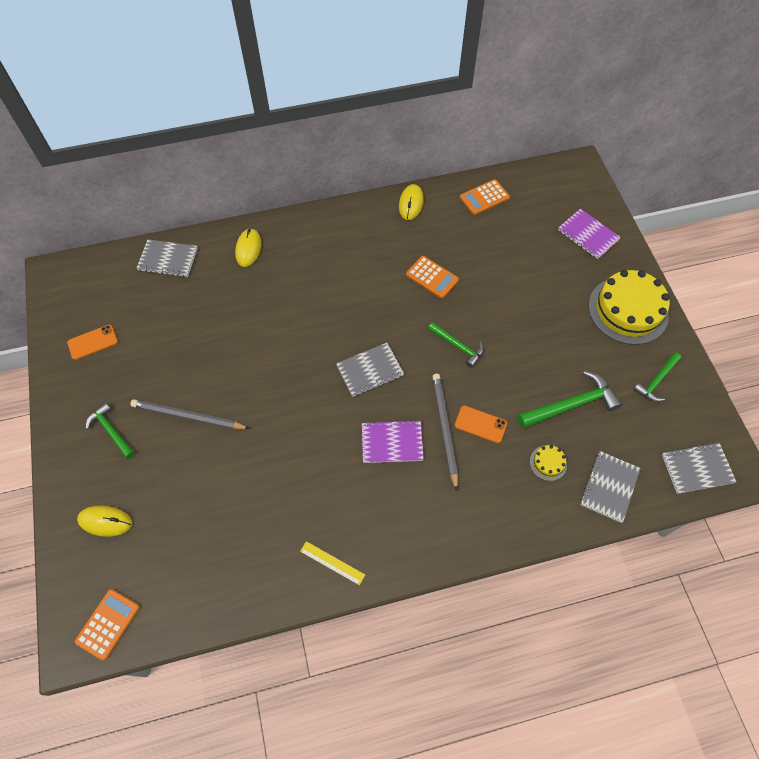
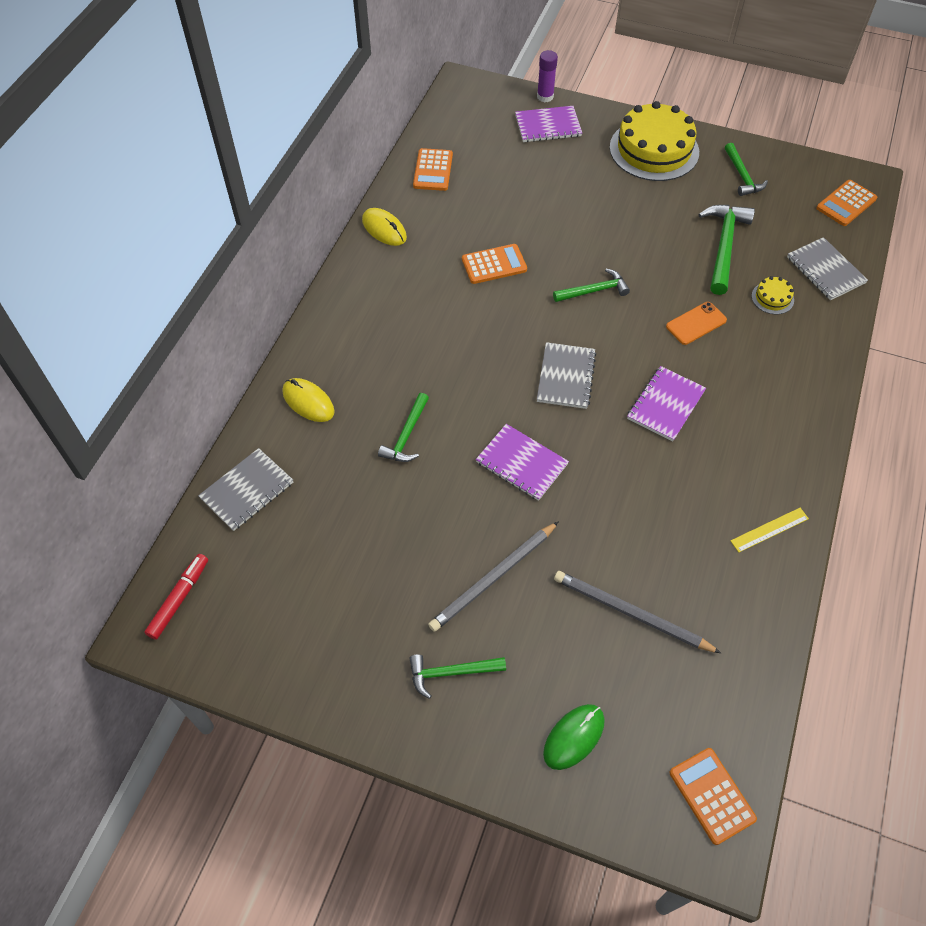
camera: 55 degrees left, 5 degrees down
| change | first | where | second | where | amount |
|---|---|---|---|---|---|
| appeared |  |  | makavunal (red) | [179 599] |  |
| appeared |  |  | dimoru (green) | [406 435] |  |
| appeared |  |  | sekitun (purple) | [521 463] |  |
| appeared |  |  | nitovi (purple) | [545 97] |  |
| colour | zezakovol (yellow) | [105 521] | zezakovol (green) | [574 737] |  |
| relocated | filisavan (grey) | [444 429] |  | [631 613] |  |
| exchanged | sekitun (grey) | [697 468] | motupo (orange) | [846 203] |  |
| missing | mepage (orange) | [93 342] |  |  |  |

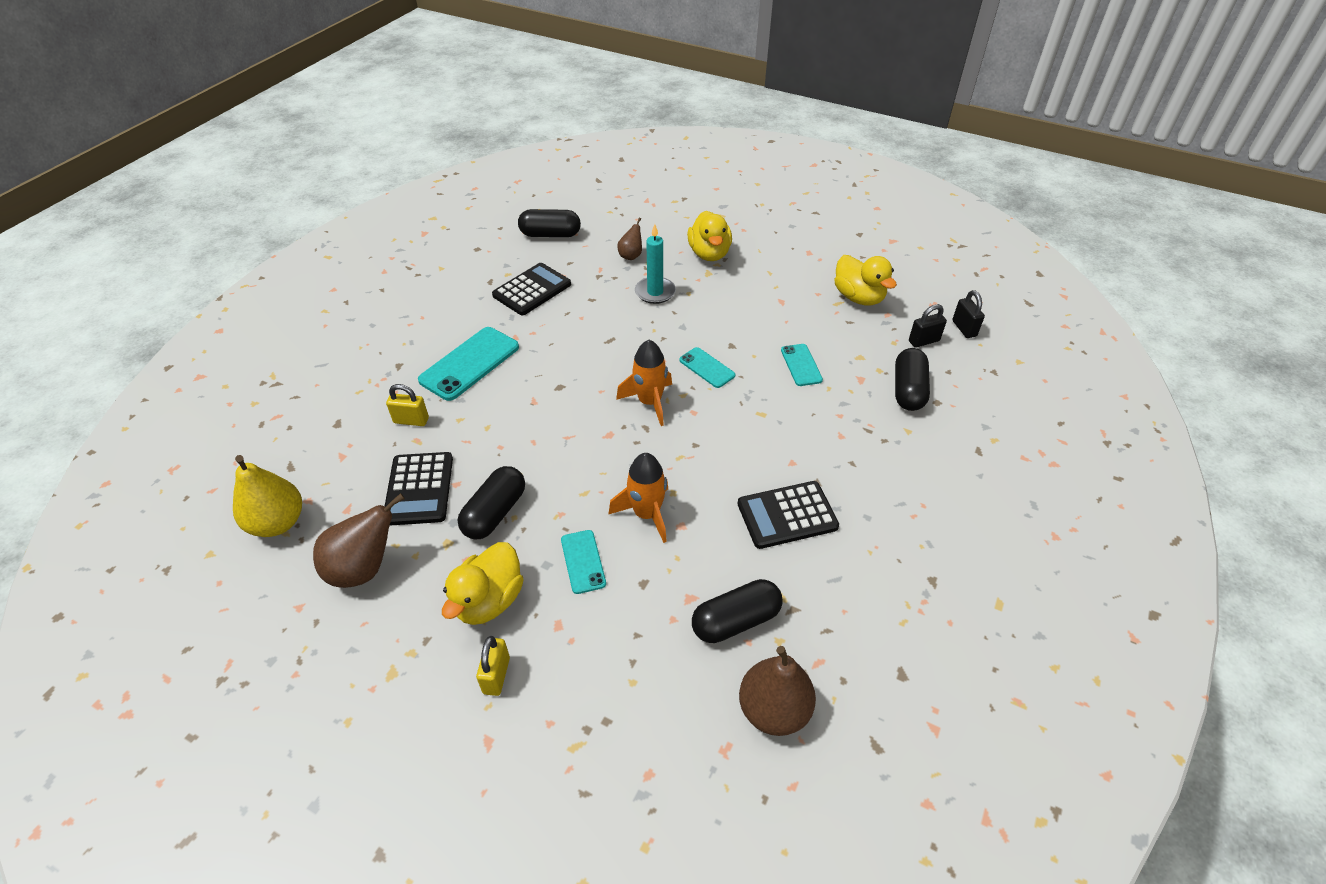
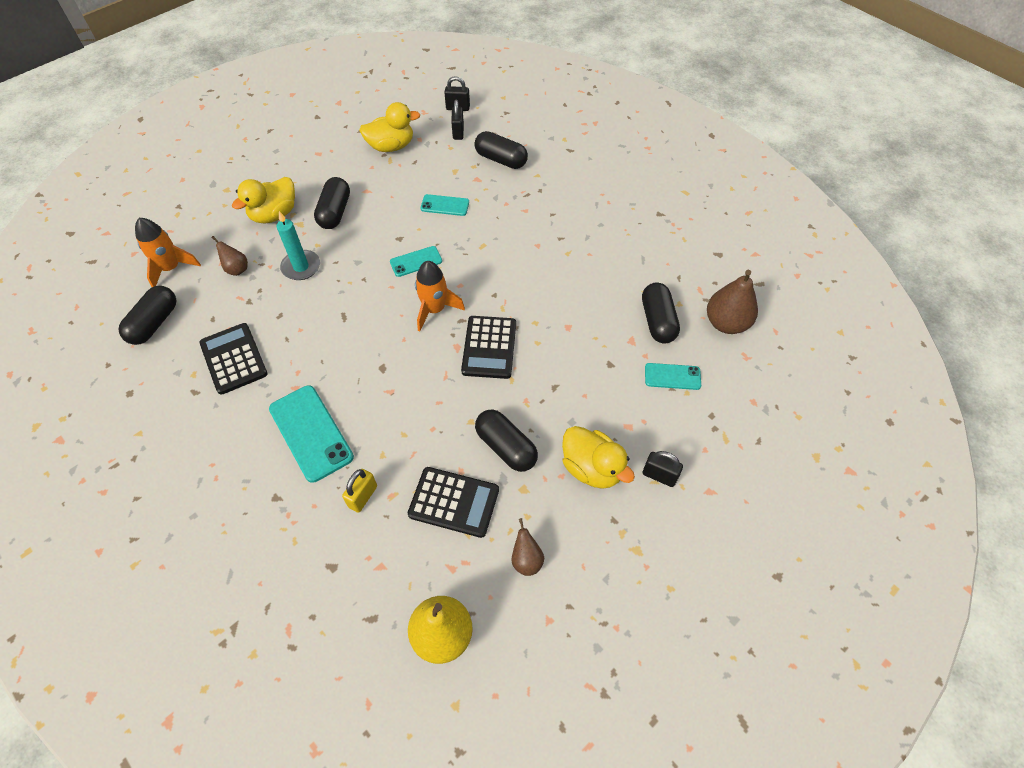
camera: 70 degrees left, 10 degrees up
| change | first | where | second | where | amount |
|---|---|---|---|---|---|
| relocated | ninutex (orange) | [646 514] |  | [171 268] |  |
| spun | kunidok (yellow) | [709 254] |  | [274 214] | 120 degrees clockwise |
| appeared |  |  | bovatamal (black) | [335 212] |  |
| relocated | motupo (black) | [787 515] |  | [489 347] |  |
| size | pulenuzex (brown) | [364 568] |  | [526 559] | x0.55 |
| colour | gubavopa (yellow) | [496 675] | gubavopa (black) | [659 476] |  |
| relocated | mepage (turquoise) | [583 561] |  | [672 376] |  |

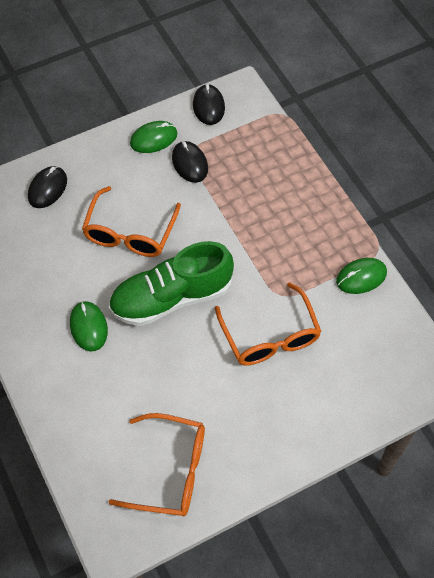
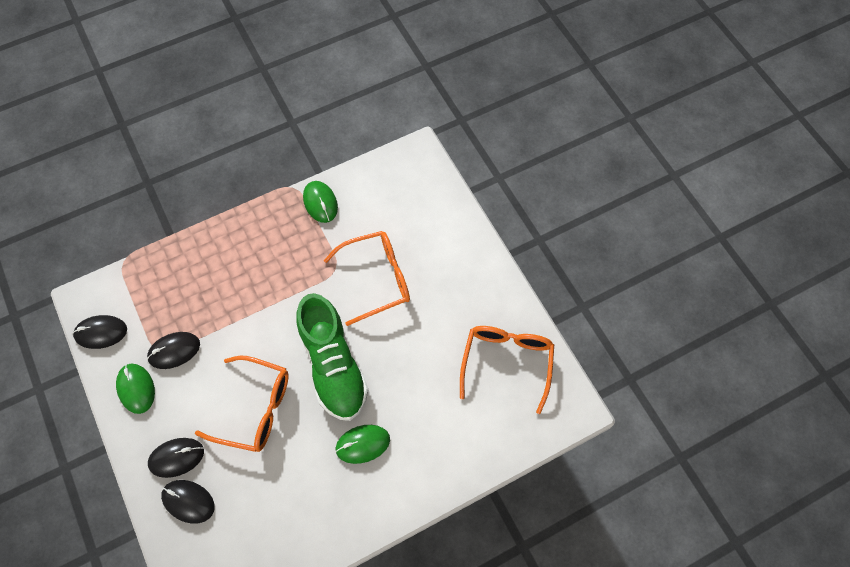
camera: 90 degrees left, 5 degrees up
| change | first | where | second | where | amount |
|---|---|---|---|---|---|
| appeared |  |  | zezakovol (black) | [176 458] |  |

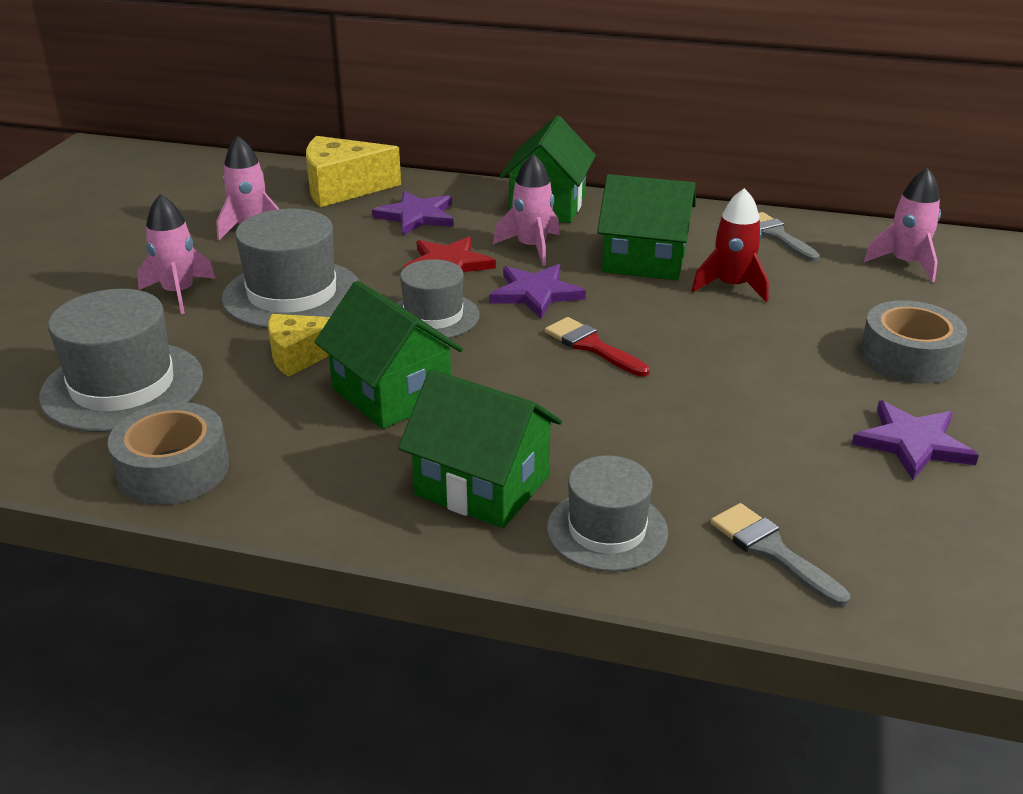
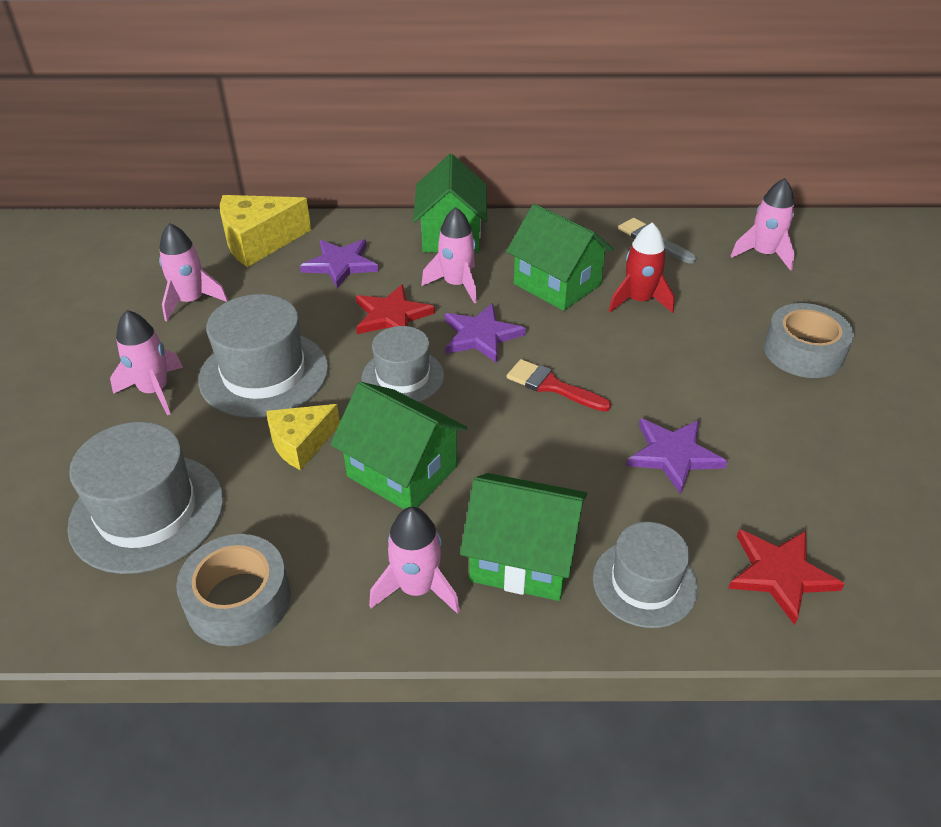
camera: 15 degrees left, 10 degrees up
| change | first | where | second | where | amount |
|---|---|---|---|---|---|
| appeared |  |  | ninutex (pink) | [416 588] |  |
| spun | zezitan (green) | [644 261] |  | [557 284] | 45 degrees clockwise |
| relocated | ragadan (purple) | [913 443] |  | [673 455] |  |
| exchanged | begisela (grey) | [771 550] | ragadan (red) | [780 574] |  |

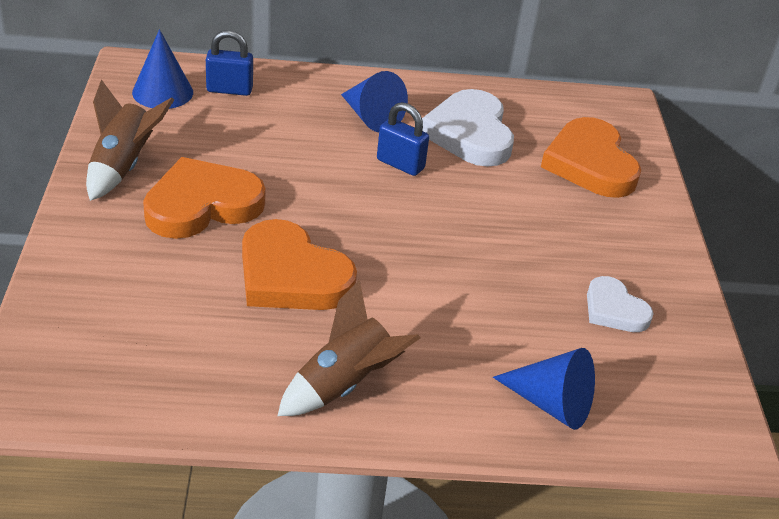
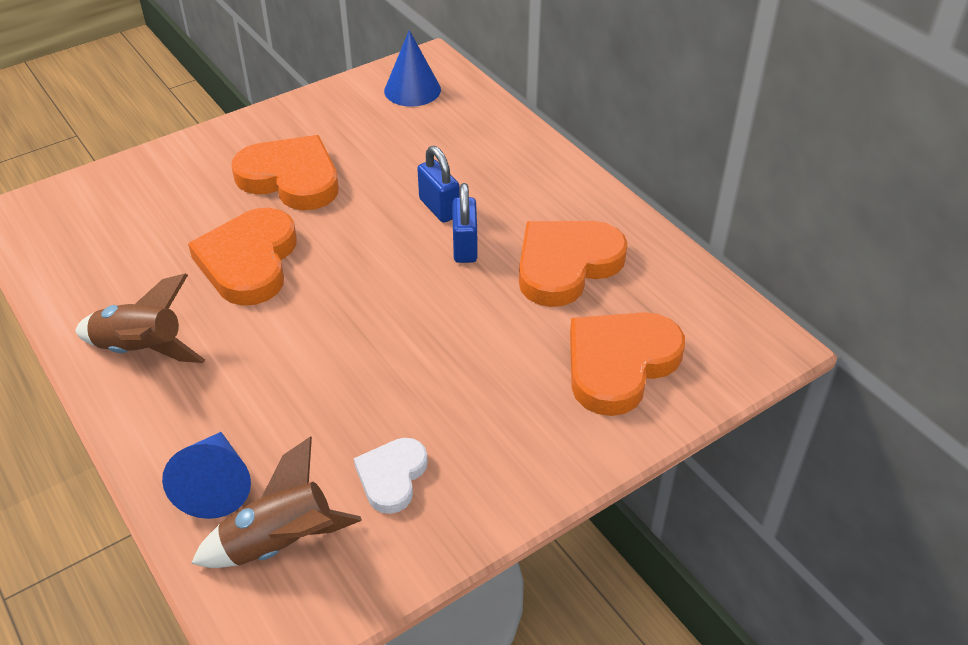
camera: 60 degrees right, 5 degrees up
| change | first | where | second | where | amount |
|---|---|---|---|---|---|
| relocated | ninutex (brown) | [123 166] |  | [281 543] |  |
| relocated | gubavopa (blue) | [229 90] |  | [439 208] |  |
| colour | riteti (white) | [470 134] | riteti (orange) | [566 265] |  |
| missing | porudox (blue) | [371 117] |  |  |  |

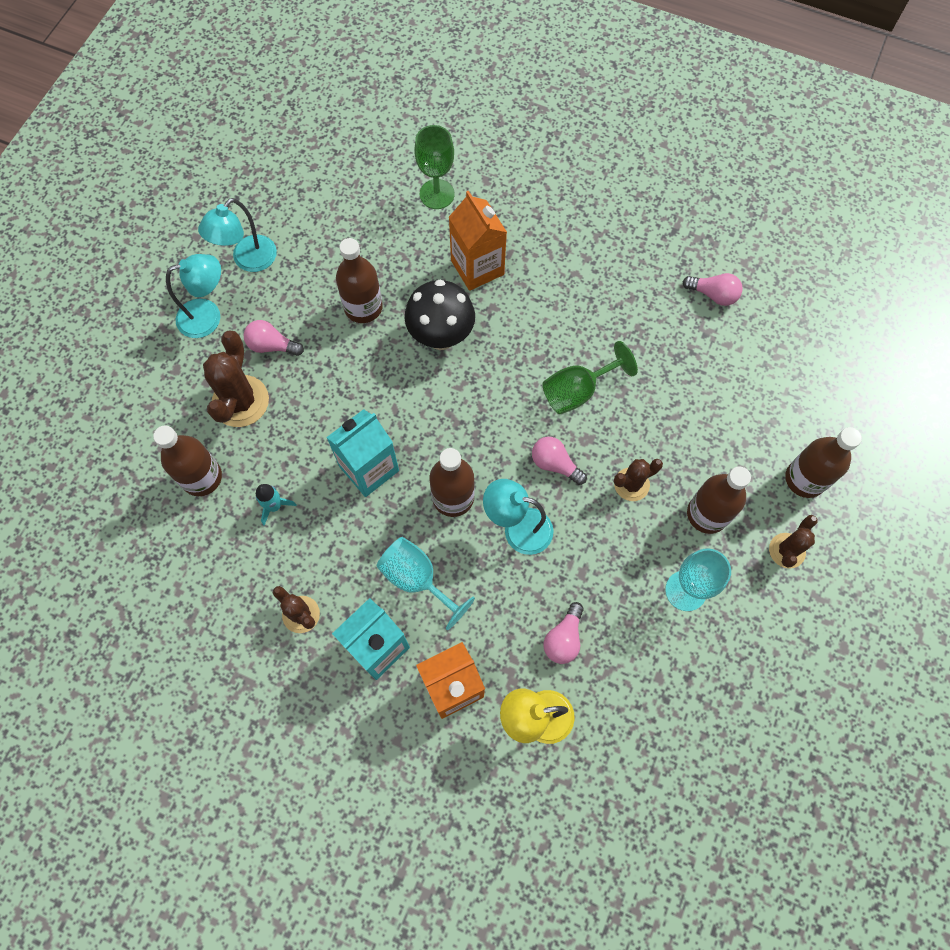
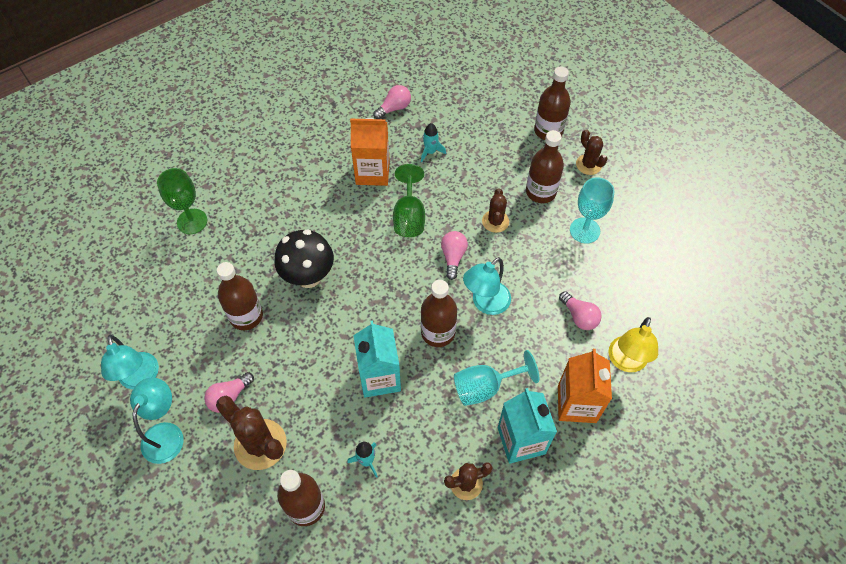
camera: 60 degrees left, 10 degrees down
| change | first | where | second | where | amount |
|---|---|---|---|---|---|
| relocated | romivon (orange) | [477 267] |  | [372 172] |  |
| appeared |  |  | ninutex (turquoise) | [430 152] |  |
| spun | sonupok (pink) | [555 464] |  | [453 257] | 120 degrees clockwise |

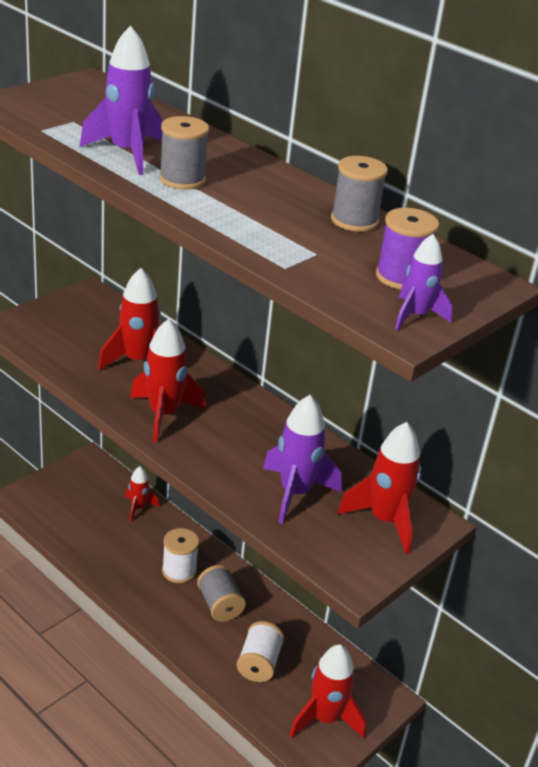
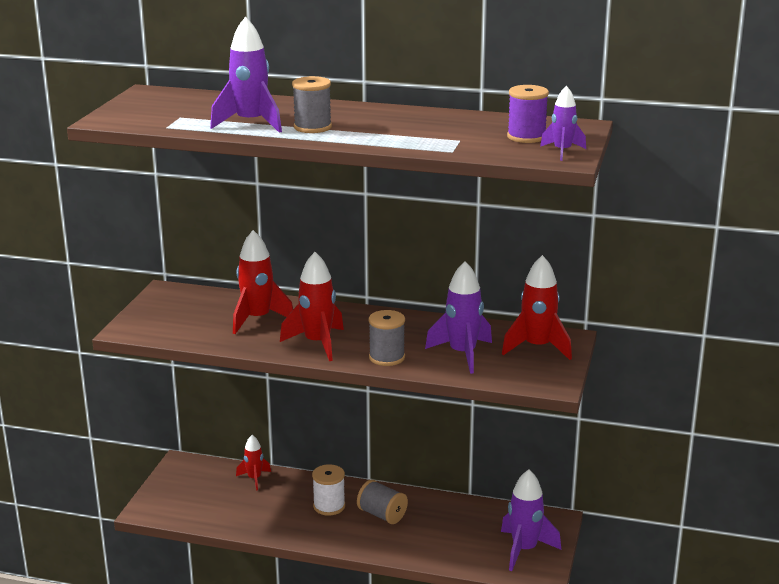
camera: 25 degrees left, 10 degrees down
| change | first | where | second | where | amount |
|---|---|---|---|---|---|
| relocated | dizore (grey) | [354 220] |  | [387 357] |  |
| colour | ninutex (red) | [325 718] | ninutex (purple) | [524 550] |  |
| missing | dizore (white) | [259 663] |  |  |  |

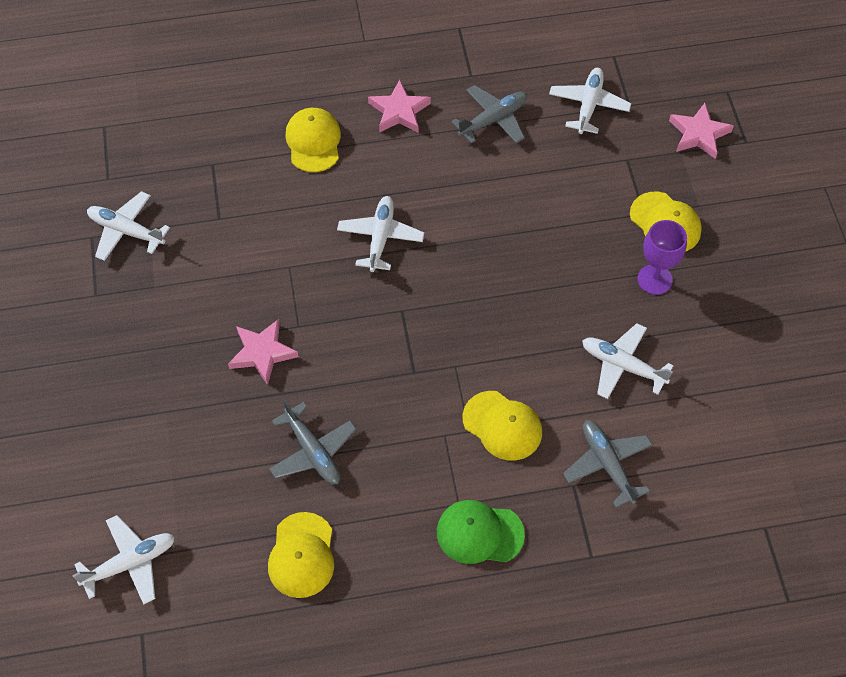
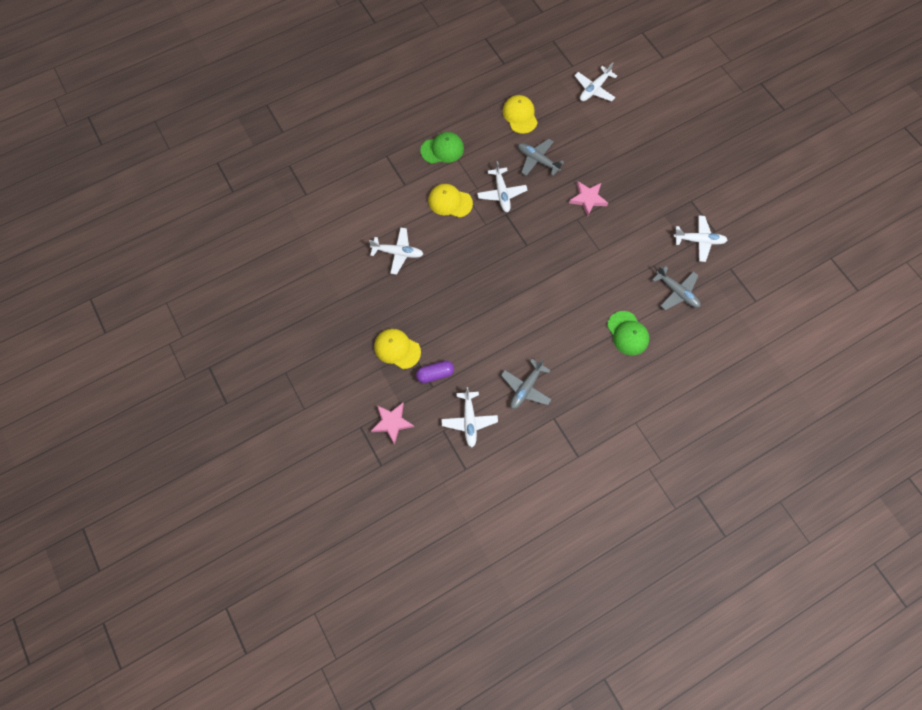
camera: 160 degrees right, 10 degrees up
| change | first | where | second | where | amount |
|---|---|---|---|---|---|
| appeared |  |  | bovatamal (purple) | [435 374] |  |
| relocated | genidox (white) | [380 237] |  | [501 193] |  |
| colour | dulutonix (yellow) | [313 142] | dulutonix (green) | [627 333] |  |
| relocated | genidox (grey) | [607 464] |  | [677 292] |  |
| missing | ragadan (pink) | [399 111] |  |  |  |
| missing | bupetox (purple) | [654 279] |  |  |  |

